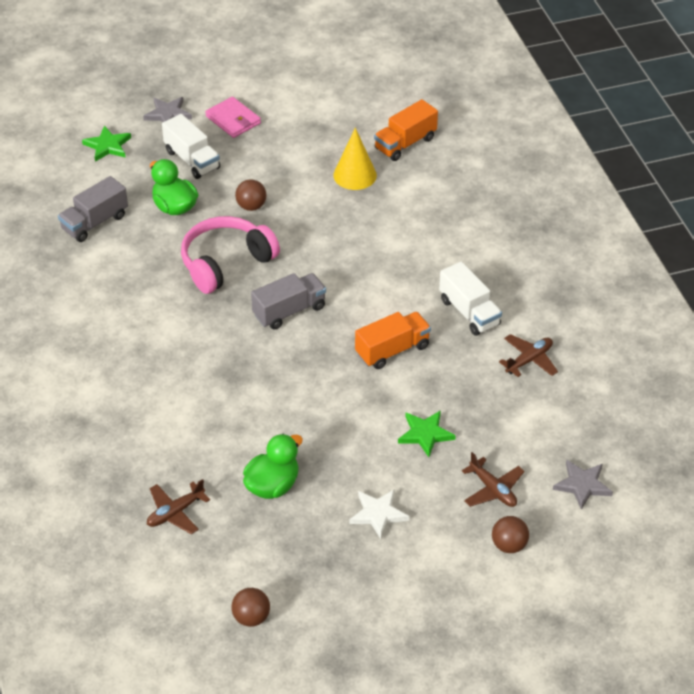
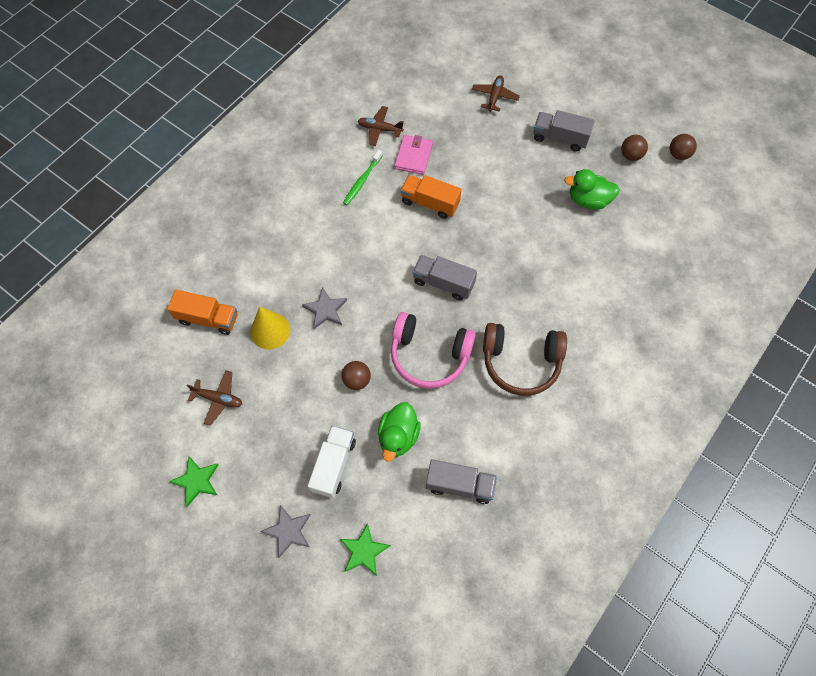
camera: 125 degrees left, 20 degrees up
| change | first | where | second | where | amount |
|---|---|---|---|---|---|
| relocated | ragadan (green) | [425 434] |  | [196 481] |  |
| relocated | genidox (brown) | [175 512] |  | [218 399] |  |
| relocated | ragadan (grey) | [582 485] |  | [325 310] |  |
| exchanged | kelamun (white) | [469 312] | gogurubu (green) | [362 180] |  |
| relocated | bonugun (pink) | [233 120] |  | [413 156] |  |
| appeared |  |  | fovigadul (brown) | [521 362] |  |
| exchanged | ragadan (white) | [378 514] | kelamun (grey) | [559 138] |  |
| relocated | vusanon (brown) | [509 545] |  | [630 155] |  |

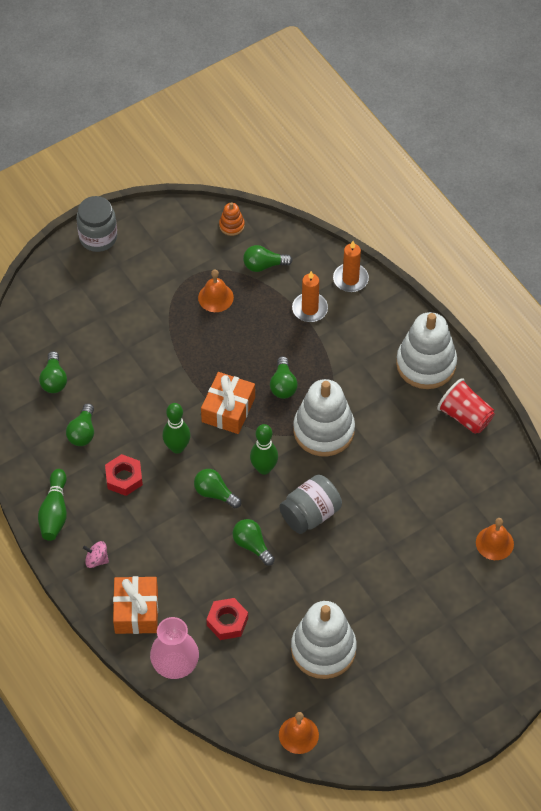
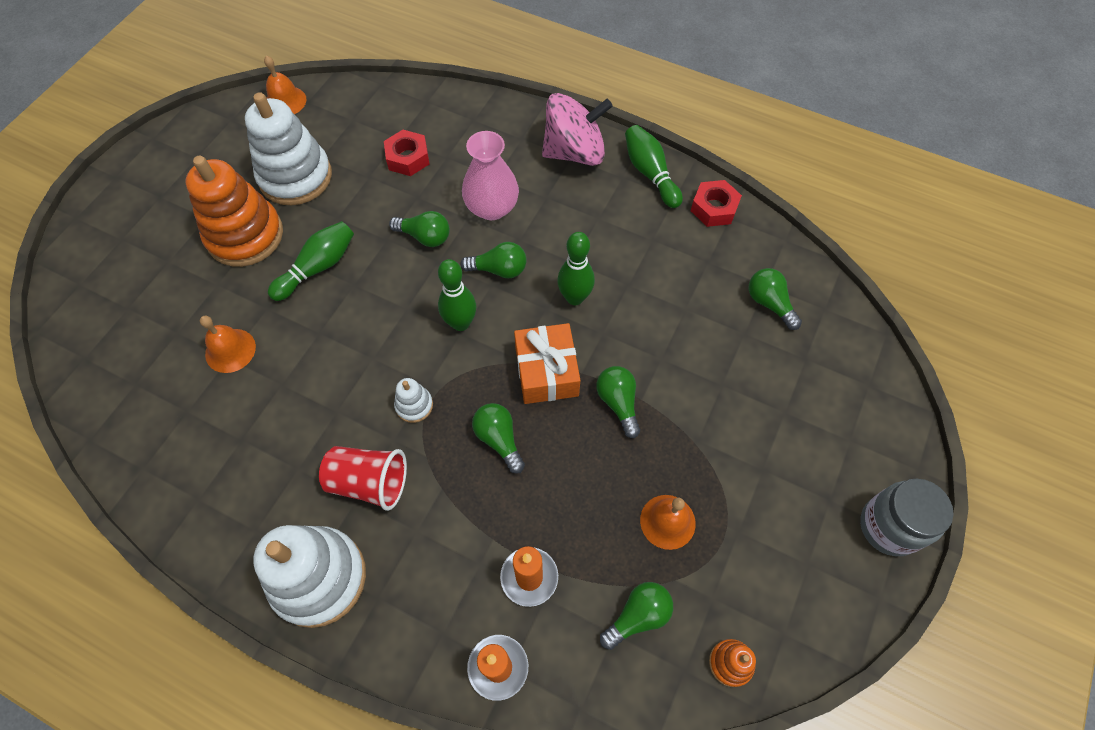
camera: 150 degrees right, 5 degrees up
| change | first | where | second | where | amount |
|---|---|---|---|---|---|
| appeared |  |  | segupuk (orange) | [245 235] |  |
| relocated | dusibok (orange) | [494 543] |  | [230 350] |  |
| appeared |  |  | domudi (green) | [318 267] |  |
| relocated | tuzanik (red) | [465 416] |  | [369 482] |  |
| size | segupuk (white) | [323 430] |  | [414 405] | x0.44 |
| relocated | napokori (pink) | [175 664] |  | [492 208] |  |
| size | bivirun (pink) | [96 560] |  | [574 152] | x2.35 |
| relocated | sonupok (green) | [82 432] |  | [618 403] |  |
| relocated | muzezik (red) | [124 478] |  | [714 208] |  |
| missing | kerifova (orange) | [136 611] |  |  |  |
| missing | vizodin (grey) | [310 514] |  |  |  |

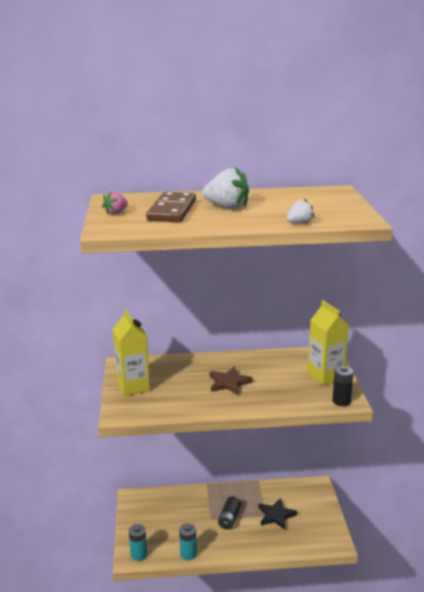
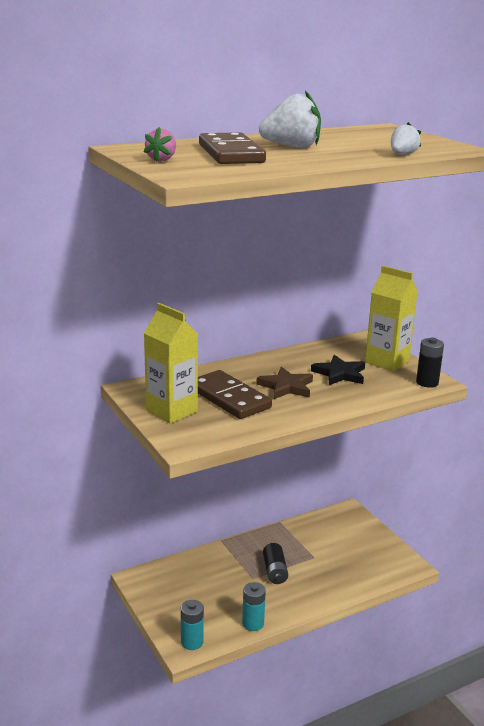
camera: 25 degrees left, 0 degrees up
| change | first | where | second | where | amount |
|---|---|---|---|---|---|
| appeared |  |  | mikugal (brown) | [229 398] |  |
| relocated | ragadan (black) | [276 515] |  | [340 374] |  |

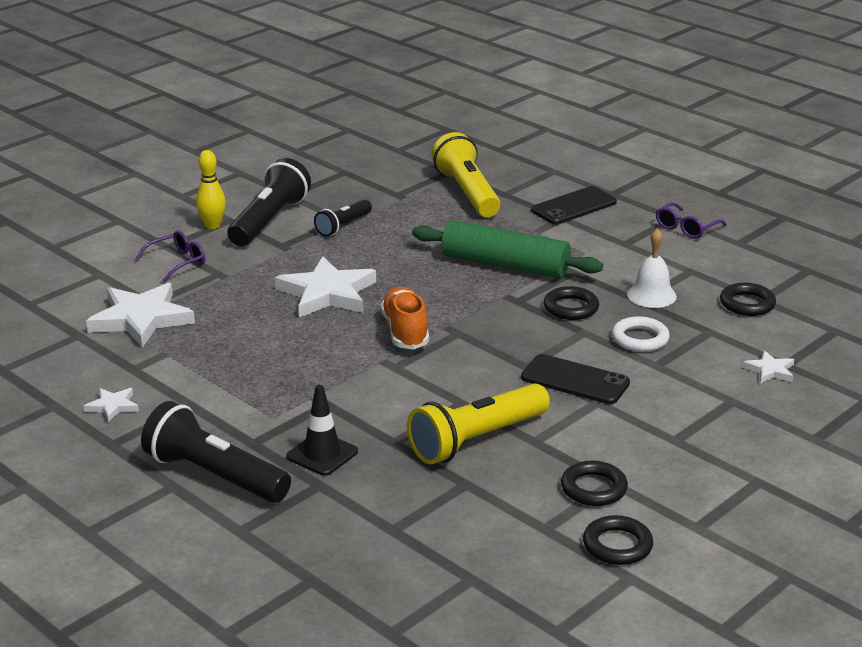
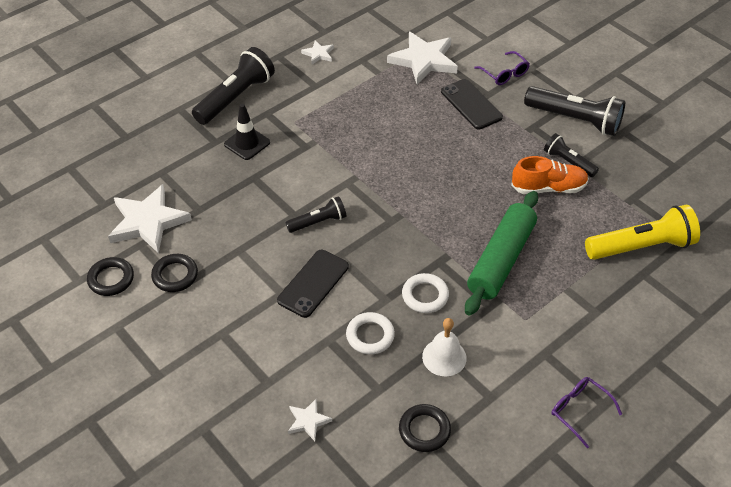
camera: 95 degrees right, 20 degrees up
| change | first | where | second | where | amount |
|---|---|---|---|---|---|
| relocated | ragadan (white) | [327 293] |  | [148 222] |  |
| appeared |  |  | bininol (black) | [318 222] |  |
| colour | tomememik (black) | [571 308] | tomememik (white) | [425 296] |  |
| relocated | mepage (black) | [573 206] |  | [471 104] |  |
| relocated | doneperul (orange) | [405 331] |  | [548 188] |  |
| missing | domudi (yellow) | [212 225] |  |  |  |
| missing | bininol (yellow) | [476 440] |  |  |  |

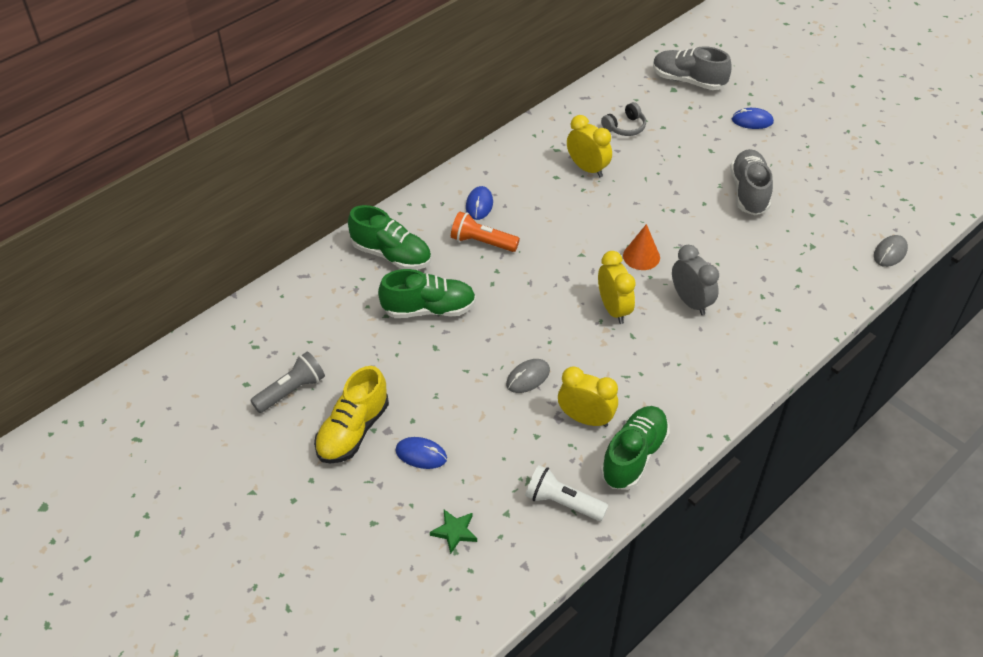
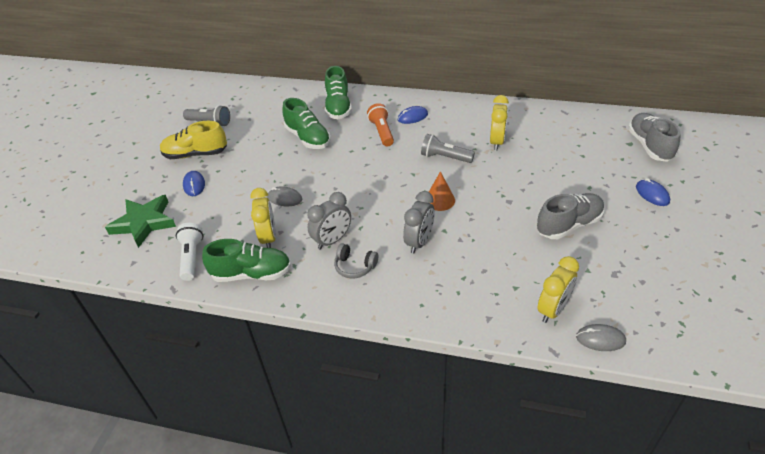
camera: 60 degrees right, 5 degrees down
| change | first | where | second | where | amount |
|---|---|---|---|---|---|
| size | ragadan (green) | [454 531] |  | [144 223] | x2.04 |
| appeared |  |  | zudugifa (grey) | [332 240] |  |
| relocated | fovigadul (grey) | [625 127] |  | [355 266] |  |
| appeared |  |  | bininol (grey) | [445 157] |  |
| relocated | zudugifa (yellow) | [613 309] |  | [553 309] |  |

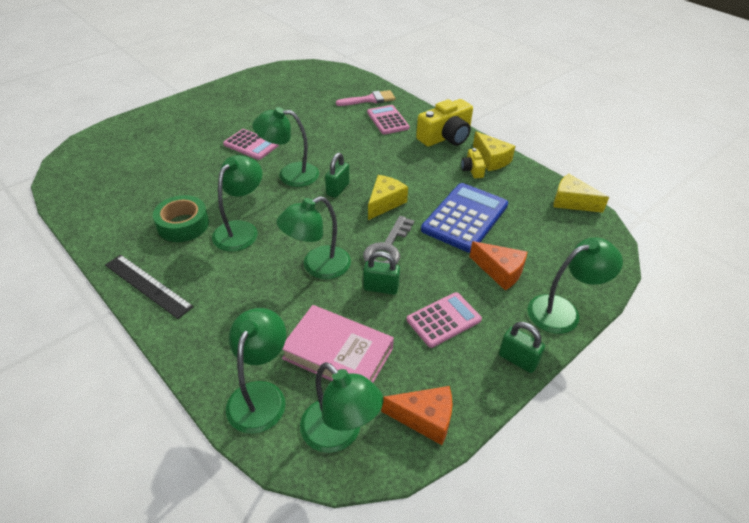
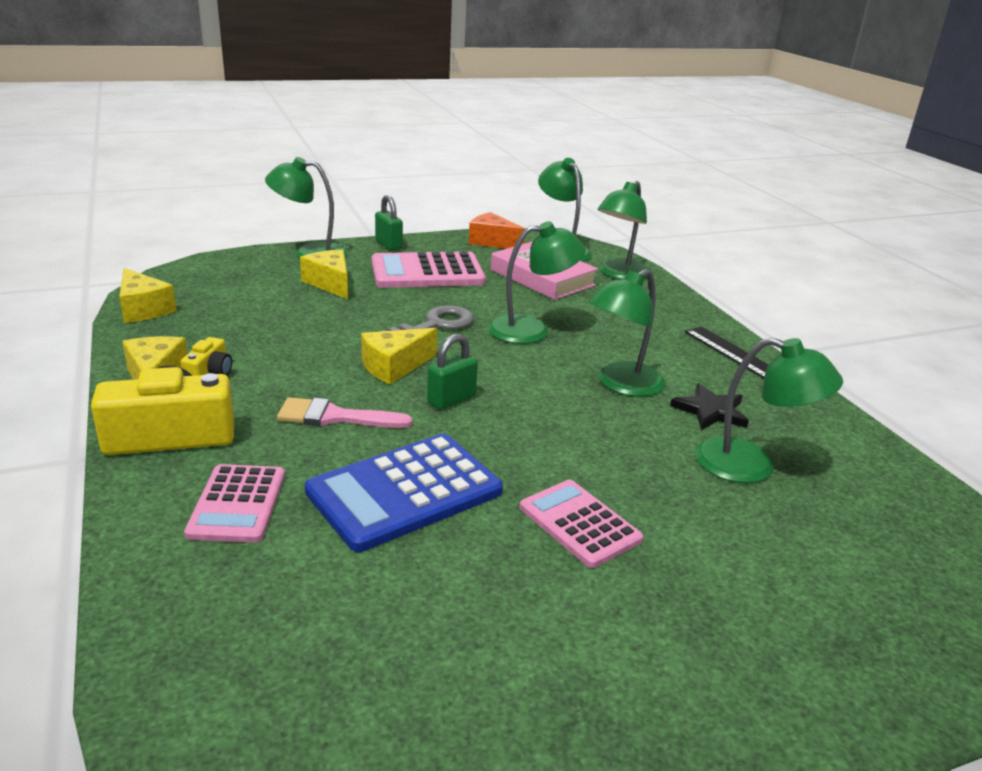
camera: 160 degrees left, 15 degrees down
| change | first | where | second | where | amount |
|---|---|---|---|---|---|
| relocated | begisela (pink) | [369 99] |  | [335 417] |  |
| colour | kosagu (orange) | [500 271] | kosagu (yellow) | [330 283] |  |
| relocated | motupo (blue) | [465 217] |  | [404 492] |  |
| size | motupo (pink) | [443 320] |  | [427 272] | x1.59 |
| exchanged | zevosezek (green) | [183 225] | ragadan (black) | [710 411] |  |
| relocated | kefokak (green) | [290 174] |  | [751 466] |  |
| missing | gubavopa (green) | [381 288] |  |  |  |

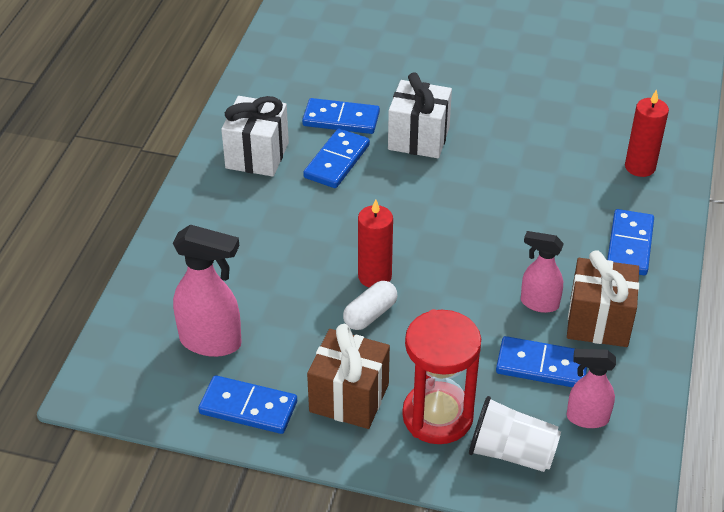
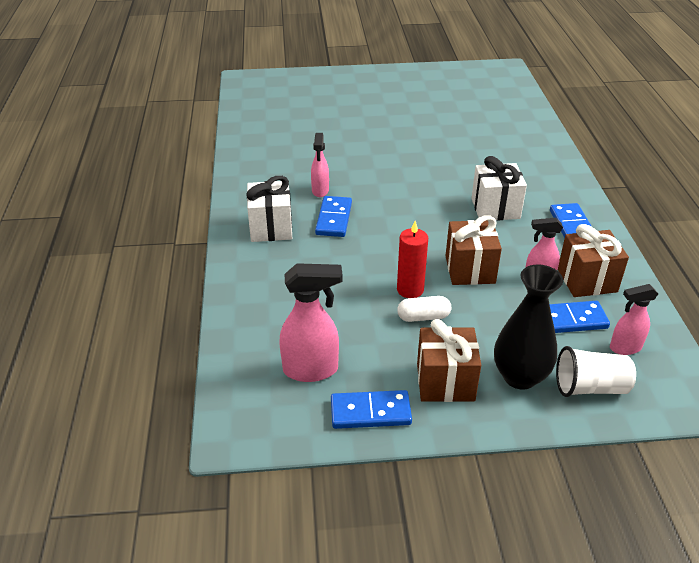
camera: 20 degrees left, 5 degrees down
| change | first | where | second | where | amount |
|---|---|---|---|---|---|
| exchanged | mikugal (blue) | [341 119] | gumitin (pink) | [320 191] |  |
| spun | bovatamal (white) | [370 314] |  | [423 317] | 60 degrees clockwise |
| appeared |  |  | kerifova (brown) | [470 269] |  |
| relocated | kerifova (white) | [418 138] |  | [495 208] |  |
| exchanged | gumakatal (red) | [437 416] | napokori (black) | [520 376] |  |
| missing | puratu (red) | [640 167] |  |  |  |

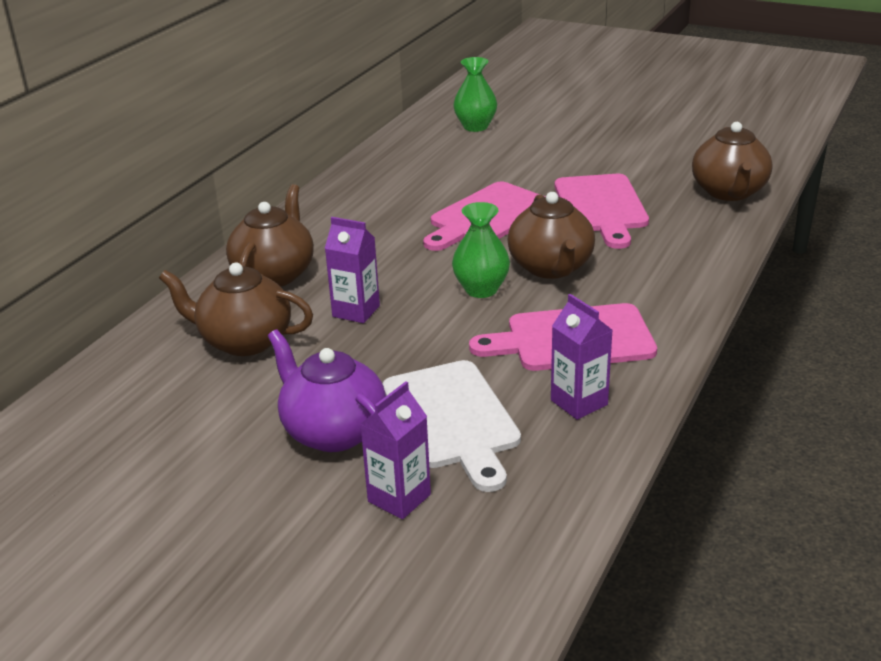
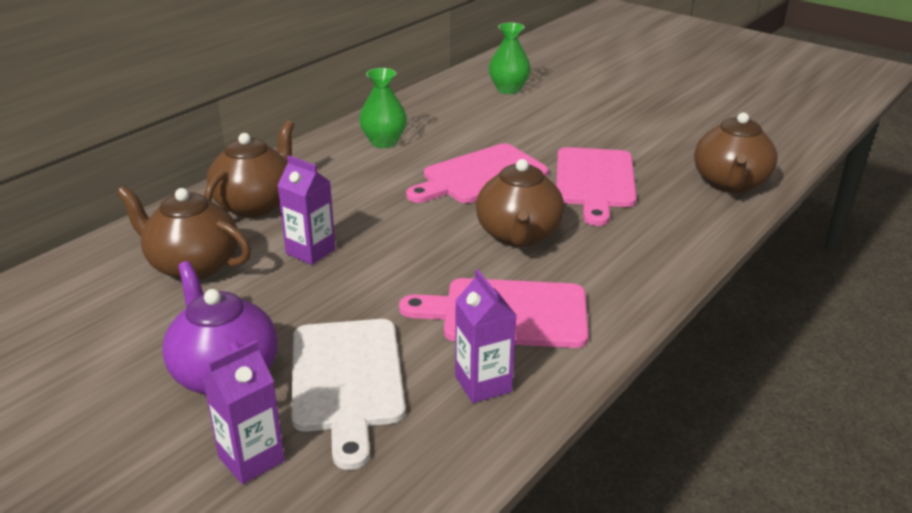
camera: 10 degrees right, 0 degrees up
| change | first | where | second | where | amount |
|---|---|---|---|---|---|
| relocated | napokori (green) | [481 289] |  | [384 142] |  |

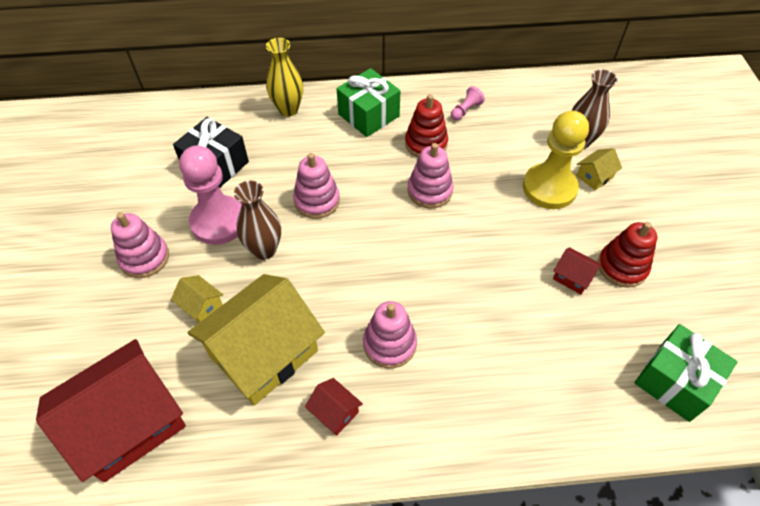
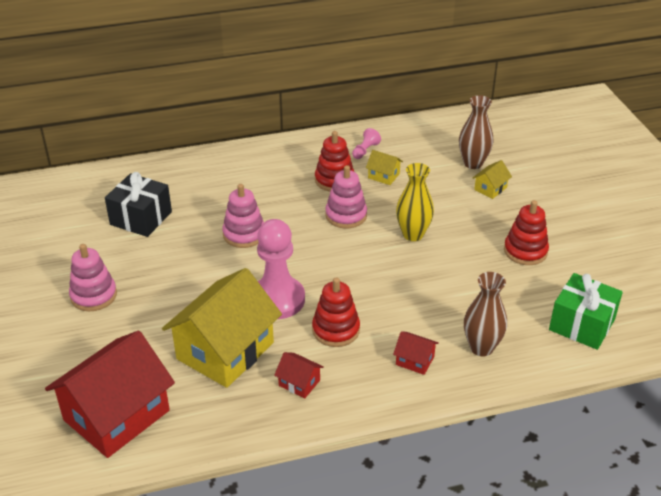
camera: 10 degrees left, 15 degrees down
| change | first | where | second | where | amount |
|---|---|---|---|---|---|
| relocated | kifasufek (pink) | [219 221] |  | [277 299] |  |
| colour | segupuk (pink) | [389 344] | segupuk (red) | [336 330] |  |
| relocated | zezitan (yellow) | [201 306] |  | [383 176] |  |
| relocated | zezitan (red) | [572 277] |  | [415 360] |  |
| relocated | napokori (yellow) | [288 109] |  | [413 234] |  |
| relocated | napokori (brown) | [264 250] |  | [481 347] |  |
| missing | kerifova (green) | [368 115] |  |  |  |
| missing | kifasufek (yellow) | [549 188] |  |  |  |

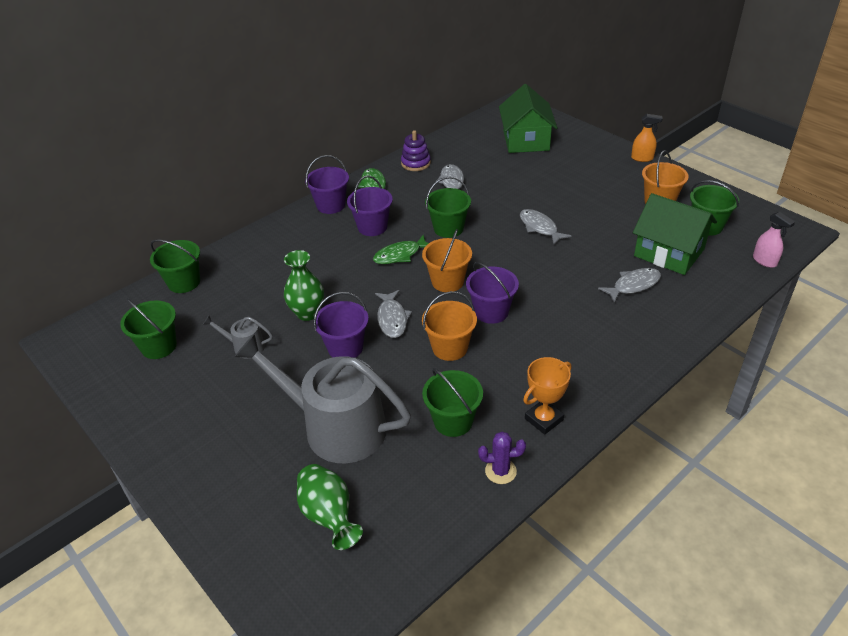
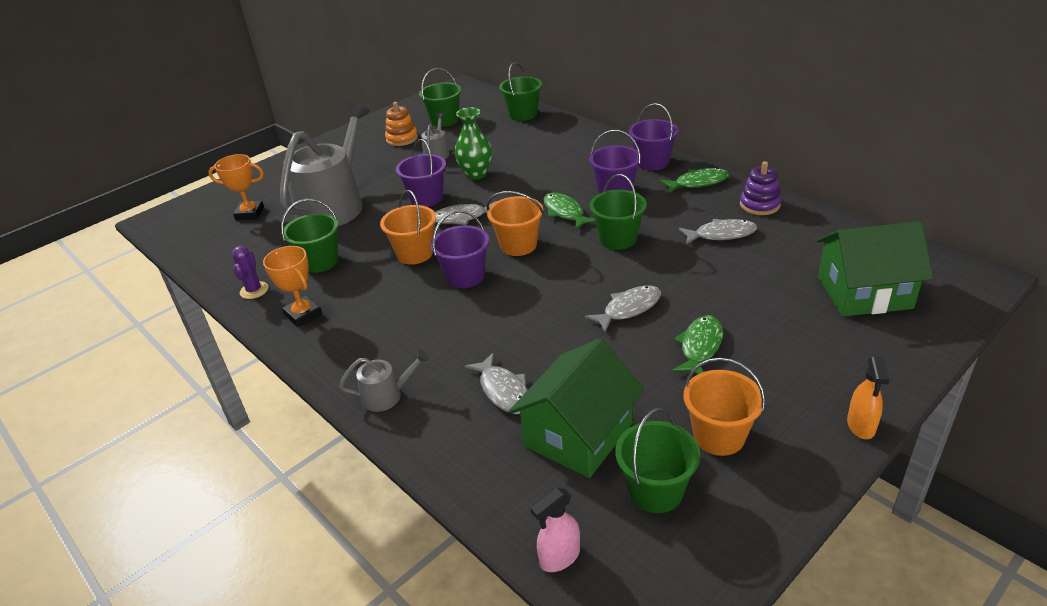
camera: 90 degrees right, 5 degrees down
| change | first | where | second | where | amount |
|---|---|---|---|---|---|
| exchanged | napokori (green) | [329 516] | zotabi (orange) | [250 213] |  |
| appeared |  |  | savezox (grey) | [387 395] |  |
| appeared |  |  | segupuk (orange) | [402 139] |  |
| appeared |  |  | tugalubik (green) | [700 346] |  |

